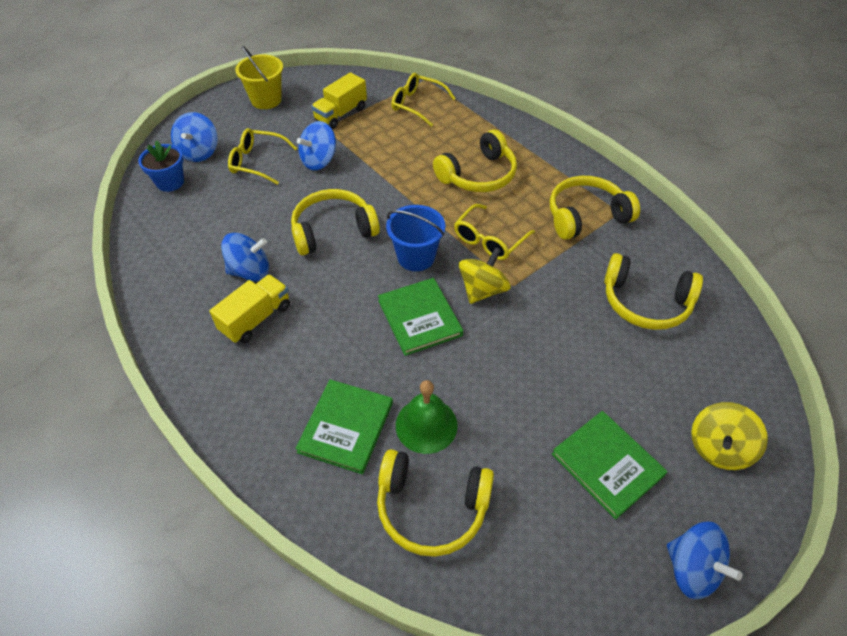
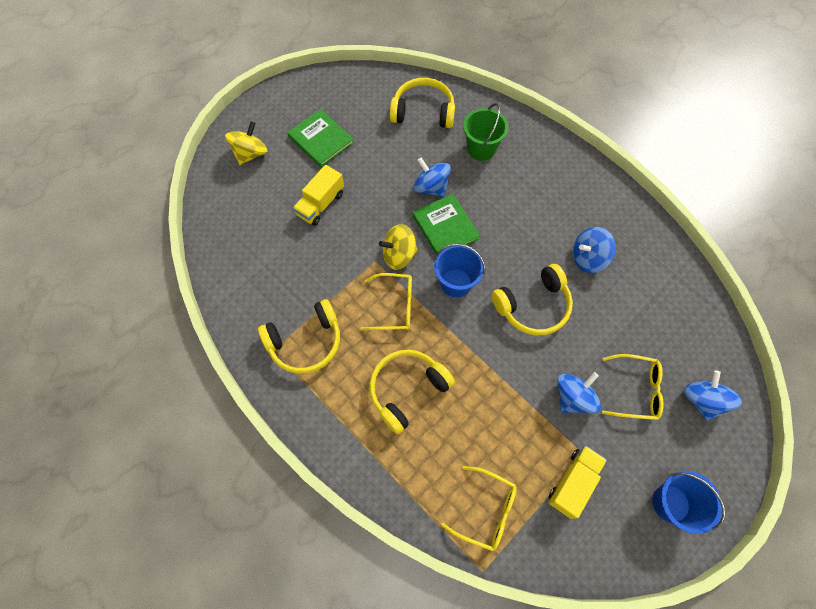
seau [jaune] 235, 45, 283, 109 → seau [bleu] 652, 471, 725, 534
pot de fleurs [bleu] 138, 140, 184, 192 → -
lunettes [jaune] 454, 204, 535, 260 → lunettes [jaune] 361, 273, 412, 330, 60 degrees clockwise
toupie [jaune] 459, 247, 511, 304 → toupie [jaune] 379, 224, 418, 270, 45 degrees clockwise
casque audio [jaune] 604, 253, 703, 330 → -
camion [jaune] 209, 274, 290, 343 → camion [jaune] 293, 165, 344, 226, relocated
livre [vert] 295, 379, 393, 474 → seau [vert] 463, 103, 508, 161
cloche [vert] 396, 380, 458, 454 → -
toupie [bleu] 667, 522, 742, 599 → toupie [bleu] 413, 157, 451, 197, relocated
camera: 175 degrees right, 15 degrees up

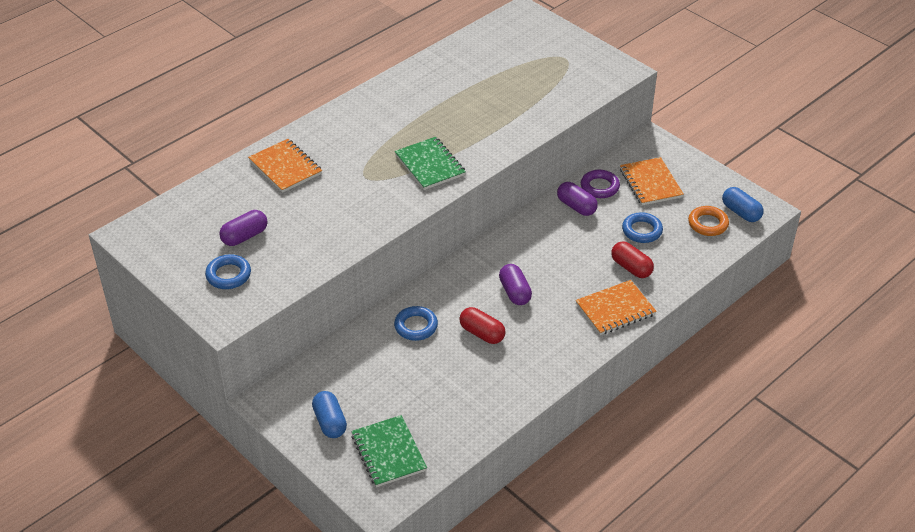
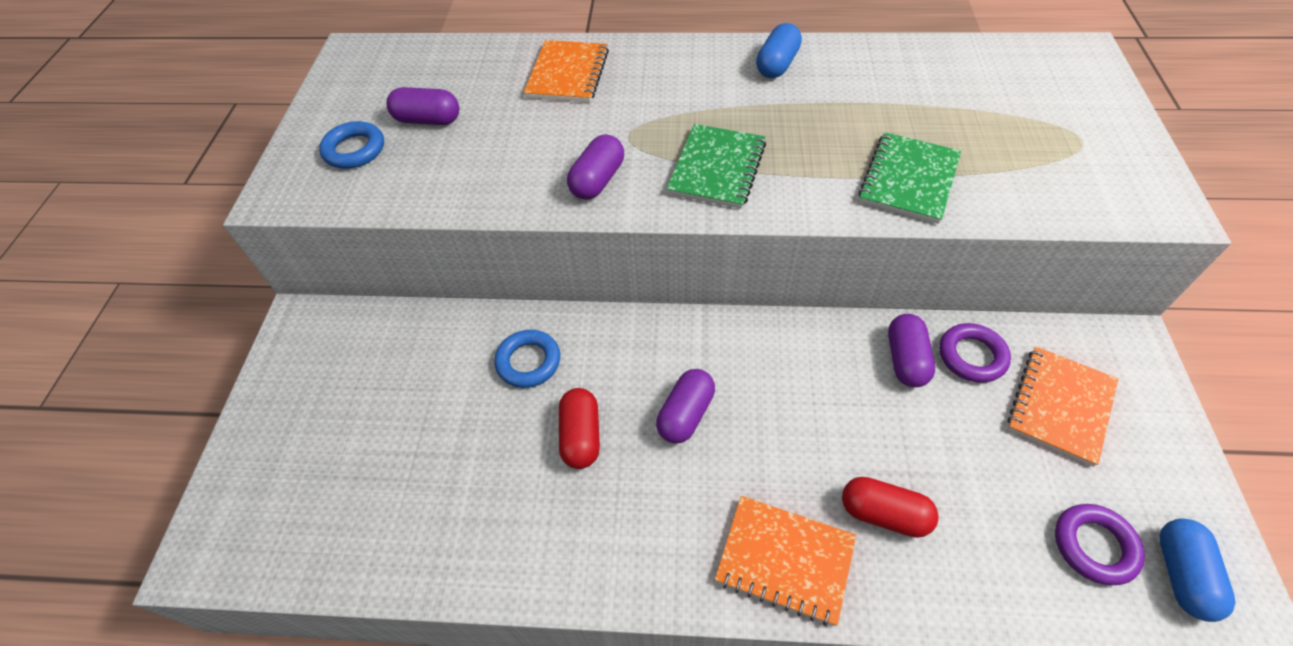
anneau [orange] 688, 206, 729, 236 → anneau [violet] 1055, 504, 1145, 585
anneau [bleu] 622, 212, 663, 243 → -
gélule [rouge] 611, 241, 654, 278 → gélule [rouge] 842, 477, 939, 538, 75 degrees counterclockwise
gélule [bleu] 312, 391, 347, 438 → gélule [bleu] 756, 23, 802, 78, relocated
carnet [vert] 351, 415, 427, 487 → carnet [vert] 858, 132, 961, 224, relocated
- → gélule [violet] 567, 134, 624, 200
camera: 50 degrees right, 10 degrees up

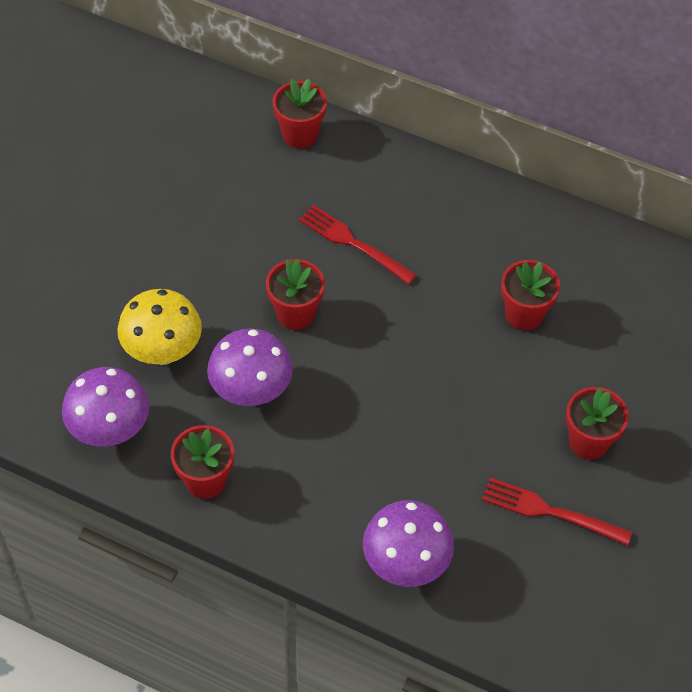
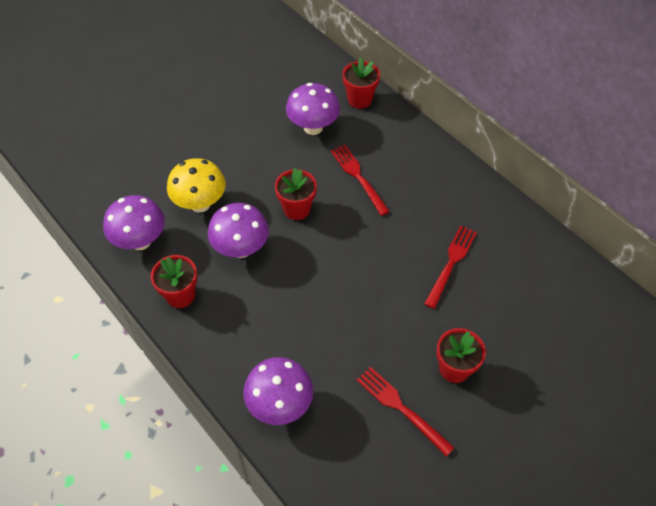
pot de fleurs [rouge] 501, 260, 560, 330 → fourchette [rouge] 424, 226, 477, 309
- → champignon [violet] 286, 83, 340, 135
camera: 25 degrees right, 0 degrees up

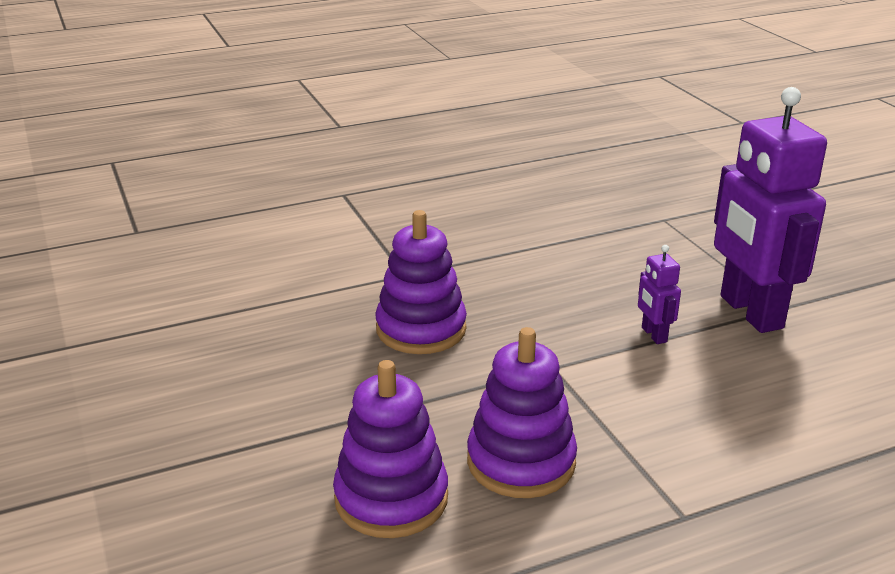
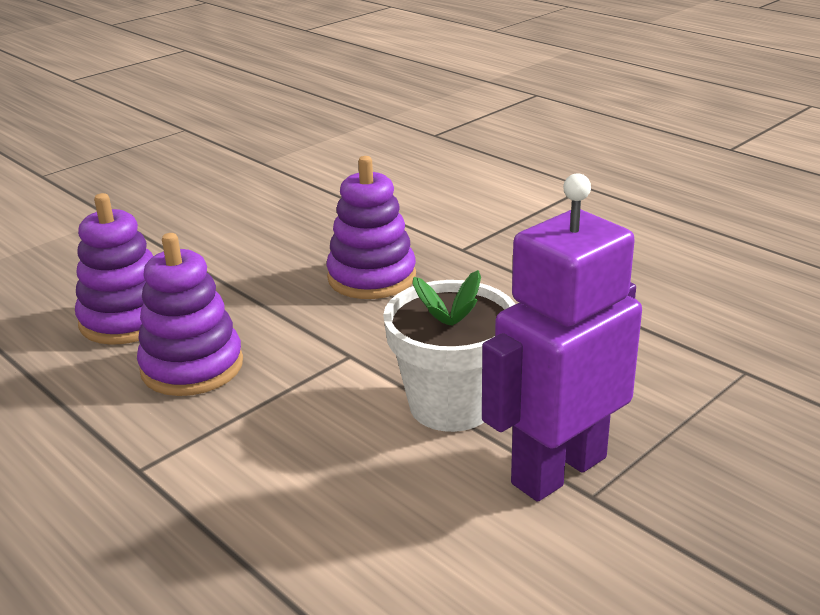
robot [violet] 638, 245, 681, 344 → pot de fleurs [blanc] 383, 270, 515, 432
camera: 70 degrees right, 0 degrees up

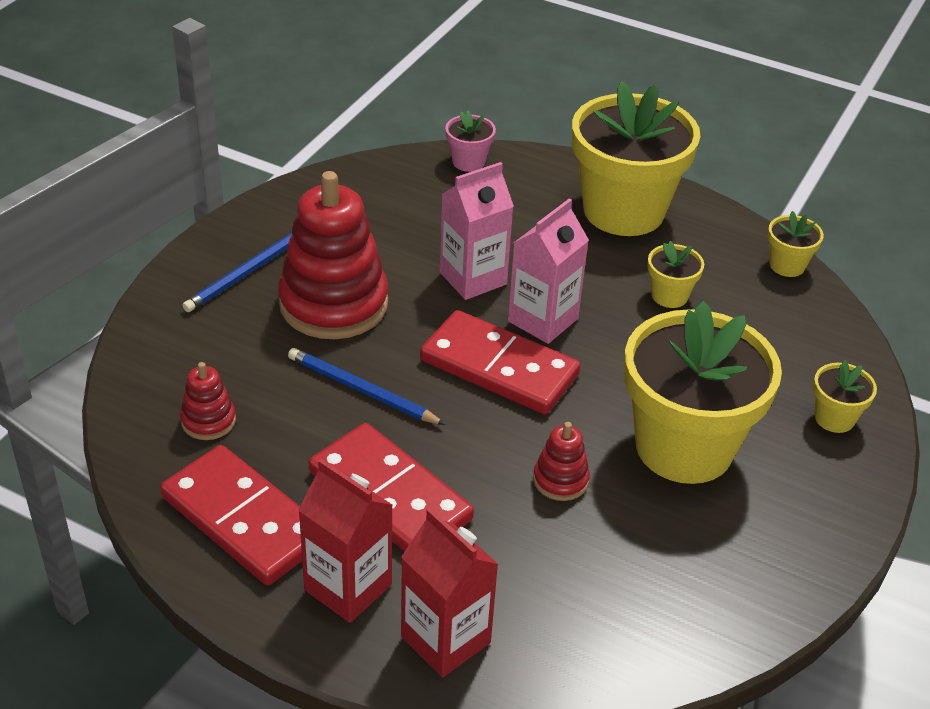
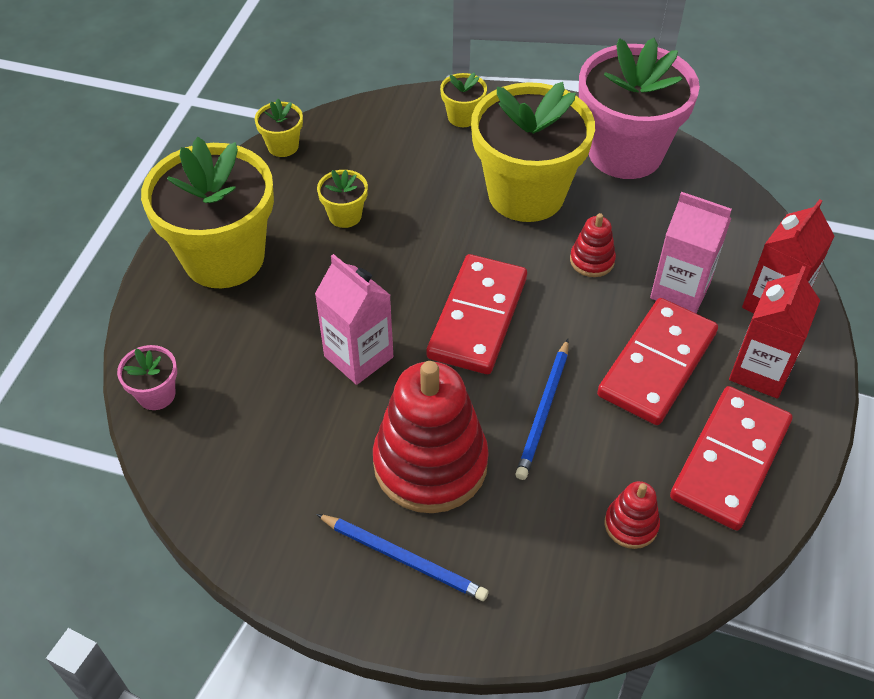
brique de lait [rose] 508, 198, 589, 344 → brique de lait [rose] 650, 192, 732, 313, relocated
- → pot de fleurs [rose] 579, 38, 700, 179
camera: 100 degrees left, 10 degrees up

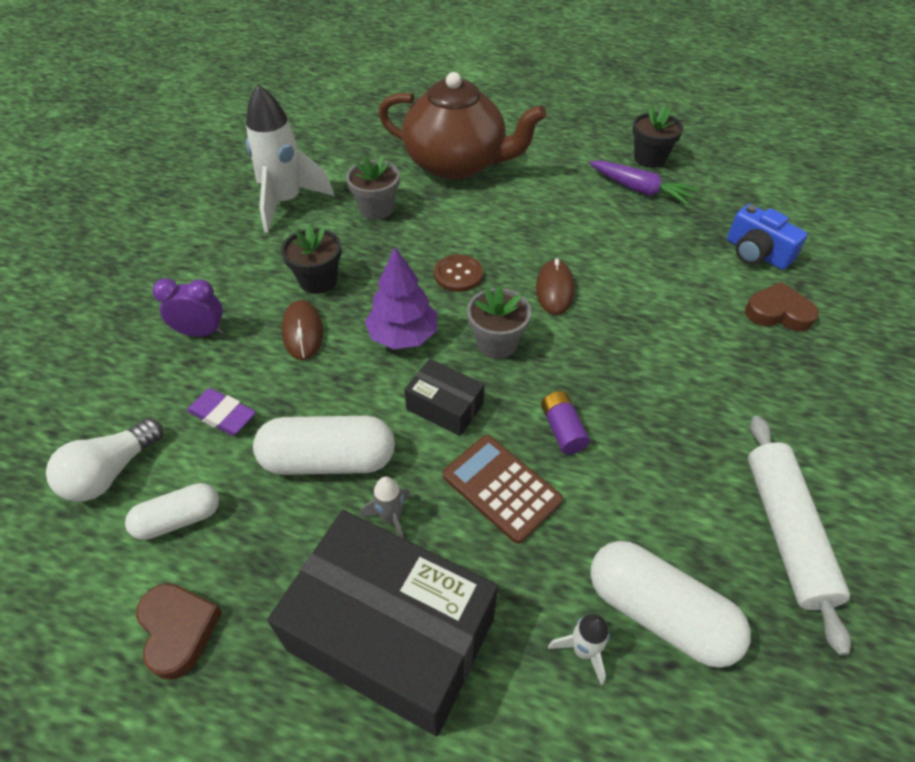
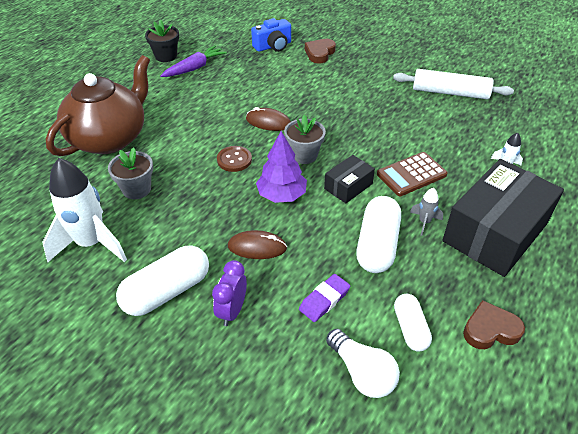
pot de fleurs [noir] 281, 223, 341, 294 → -
pile [violet] 541, 391, 590, 455 → -
gélule [blanc] 590, 541, 751, 668 → gélule [blanc] 116, 246, 209, 316, relocated
camera: 75 degrees left, 5 degrees down

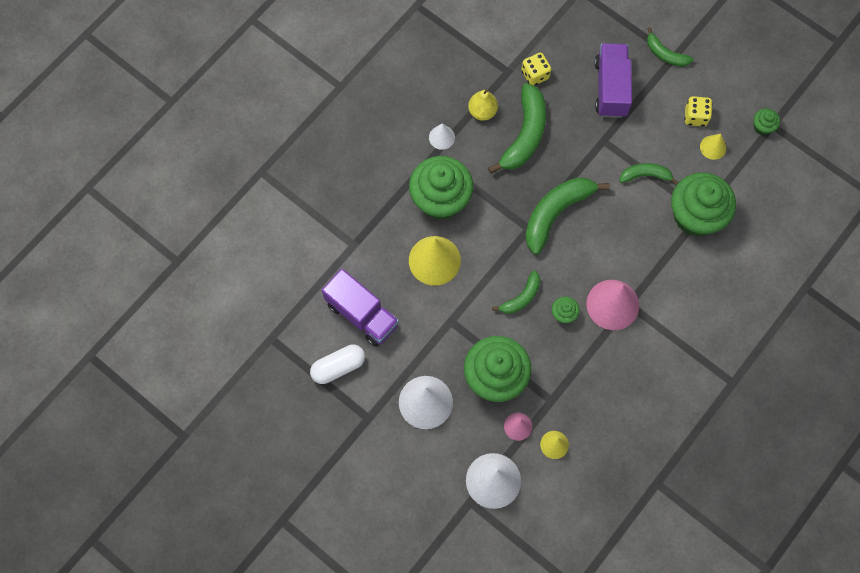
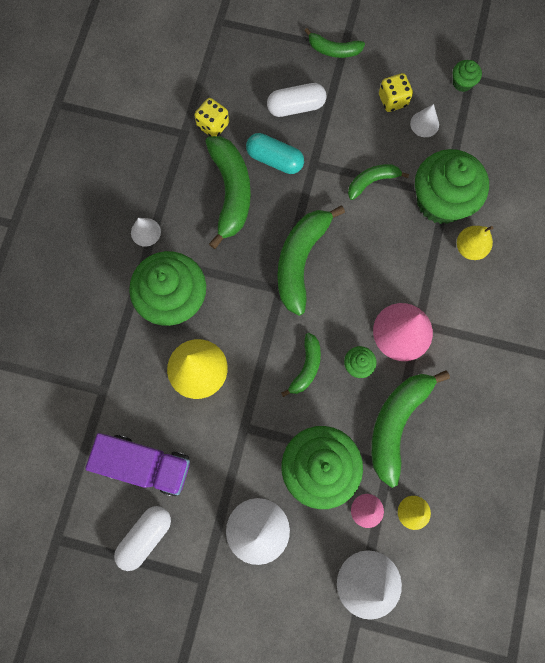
camion [violet] 595, 43, 632, 118 → gélule [blanc] 267, 83, 327, 117
poire [jaune] 468, 89, 498, 121 → poire [jaune] 457, 226, 493, 260, relocated
cône [jaune] 700, 134, 726, 160 → cône [blanc] 410, 104, 439, 137
- → gélule [turquoise] 246, 133, 304, 174
- → banane [vert] 371, 371, 450, 488
camera: 25 degrees left, 5 degrees up

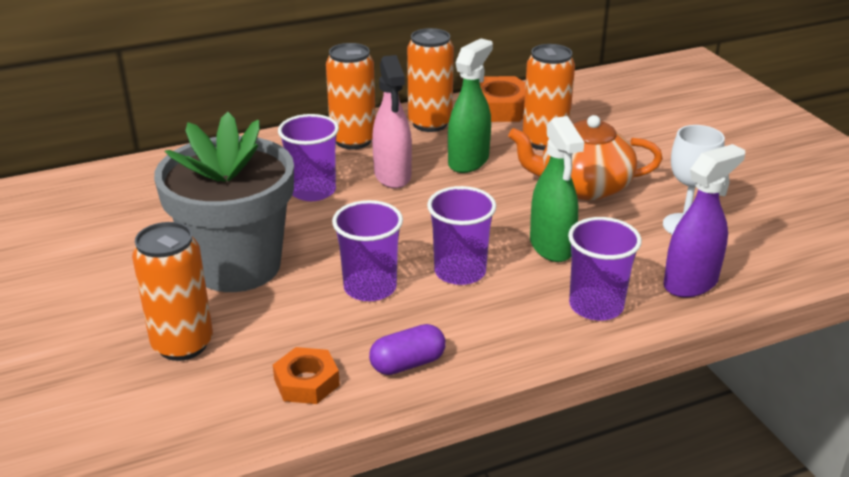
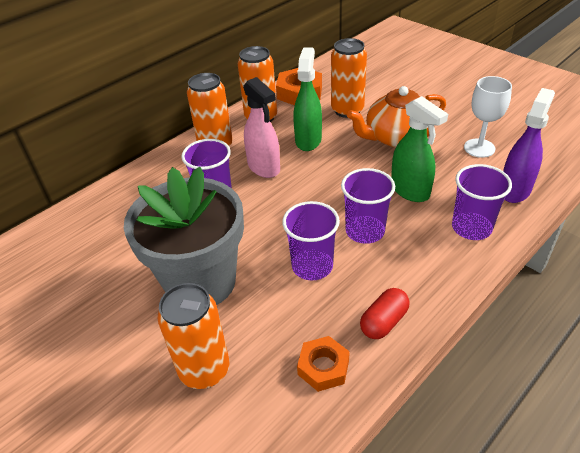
gélule [violet] 369, 324, 446, 375 → gélule [rouge] 360, 288, 410, 339
camera: 20 degrees left, 10 degrees up

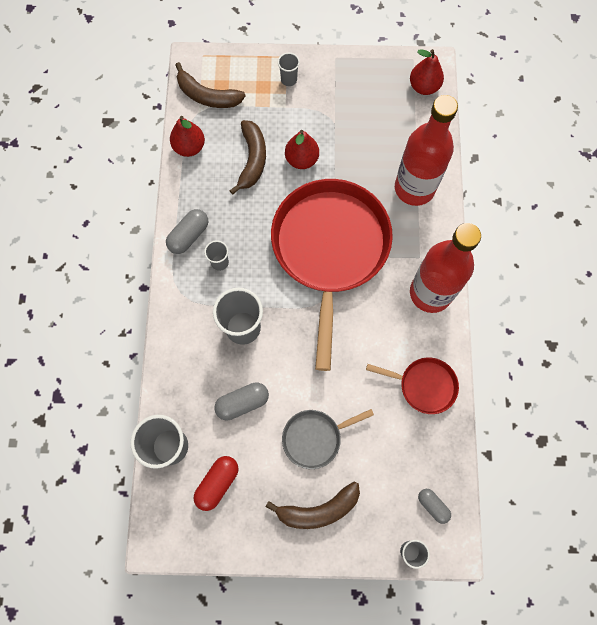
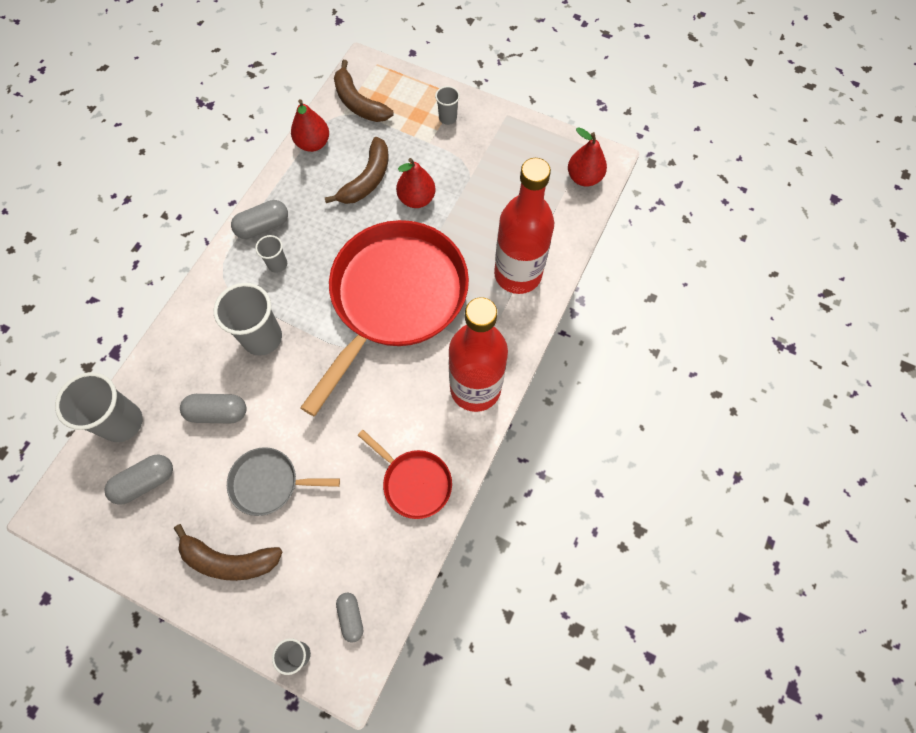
gélule [rouge] 194, 456, 239, 511 → gélule [gris] 104, 455, 173, 505
camera: 25 degrees right, 5 degrees down

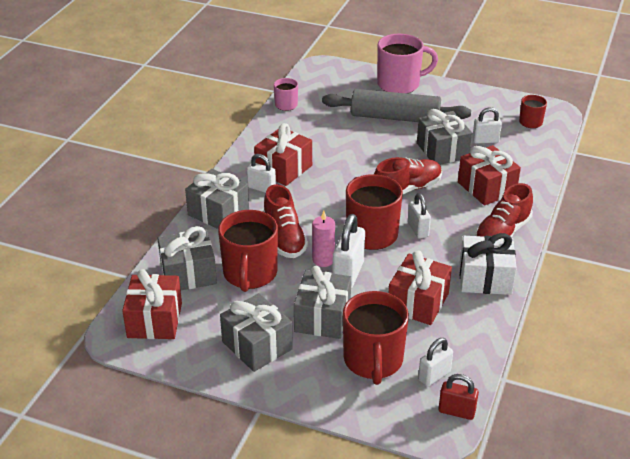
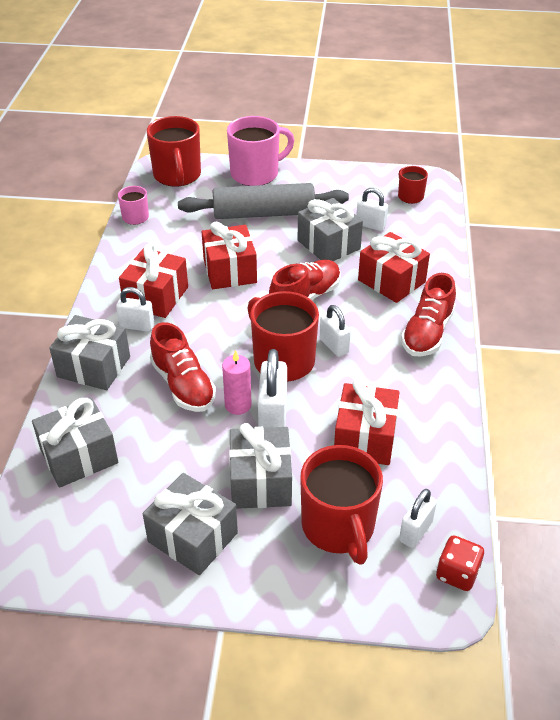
cadenas [blanc] 472, 107, 502, 143 → cadenas [blanc] 357, 188, 388, 231, 45 degrees clockwise
tasse [rouge] 218, 210, 278, 292 → tasse [rouge] 147, 116, 201, 187, relocated
cadeau [blanc] 460, 233, 517, 295 → -
cadeau [rouge] 122, 269, 182, 339 → cadeau [rouge] 202, 221, 257, 289, relocated
cadenas [rouge] 438, 374, 479, 420 → dé [rouge] 436, 535, 484, 591
camera: 15 degrees left, 5 degrees up

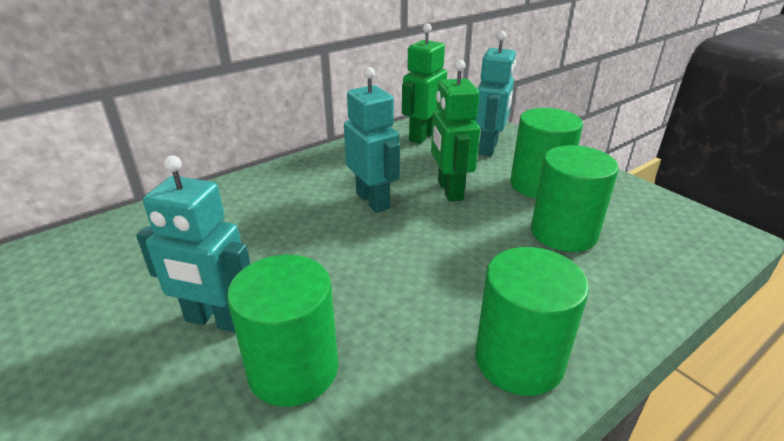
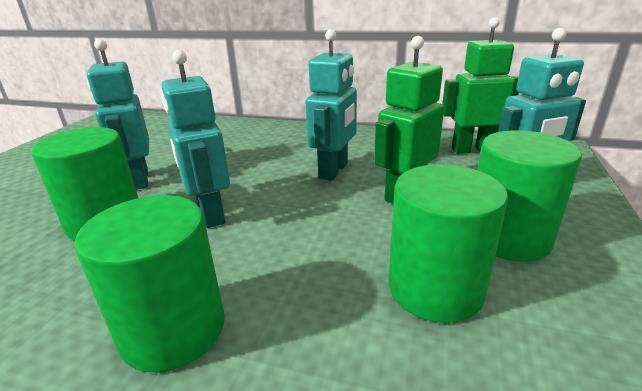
- → robot [turquoise] 162, 50, 230, 228
camera: 55 degrees right, 5 degrees down

